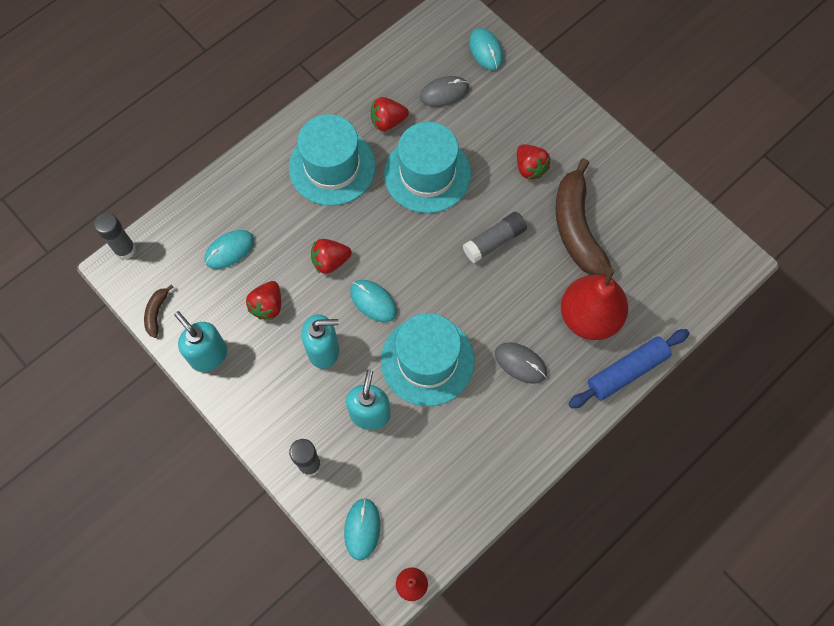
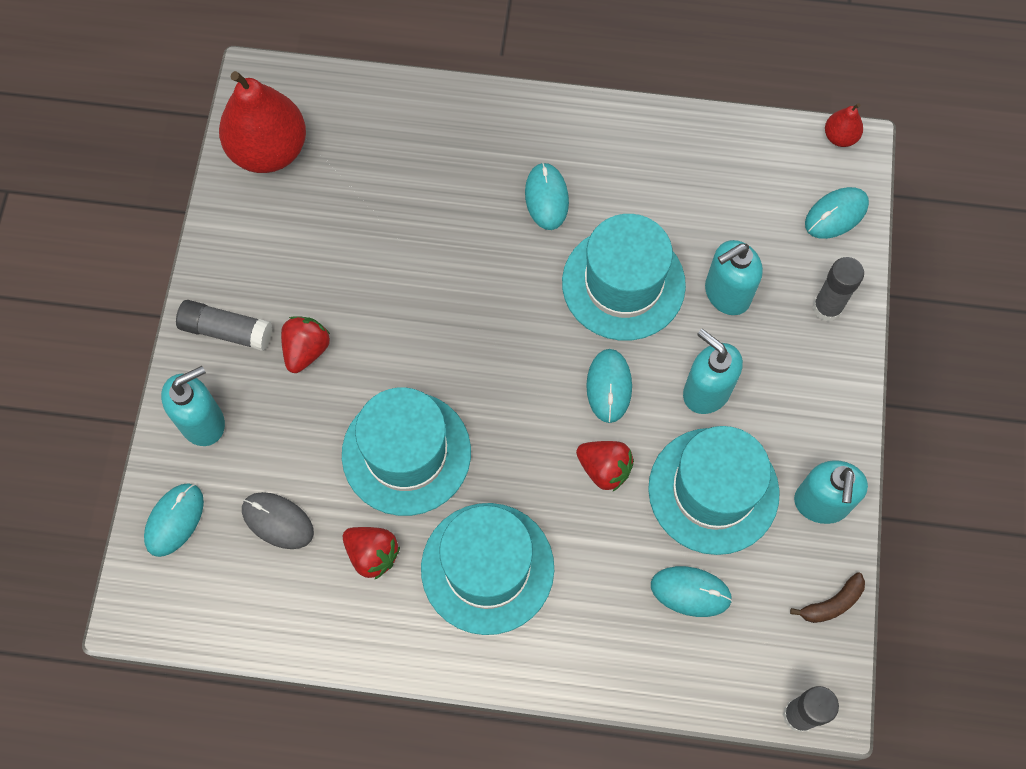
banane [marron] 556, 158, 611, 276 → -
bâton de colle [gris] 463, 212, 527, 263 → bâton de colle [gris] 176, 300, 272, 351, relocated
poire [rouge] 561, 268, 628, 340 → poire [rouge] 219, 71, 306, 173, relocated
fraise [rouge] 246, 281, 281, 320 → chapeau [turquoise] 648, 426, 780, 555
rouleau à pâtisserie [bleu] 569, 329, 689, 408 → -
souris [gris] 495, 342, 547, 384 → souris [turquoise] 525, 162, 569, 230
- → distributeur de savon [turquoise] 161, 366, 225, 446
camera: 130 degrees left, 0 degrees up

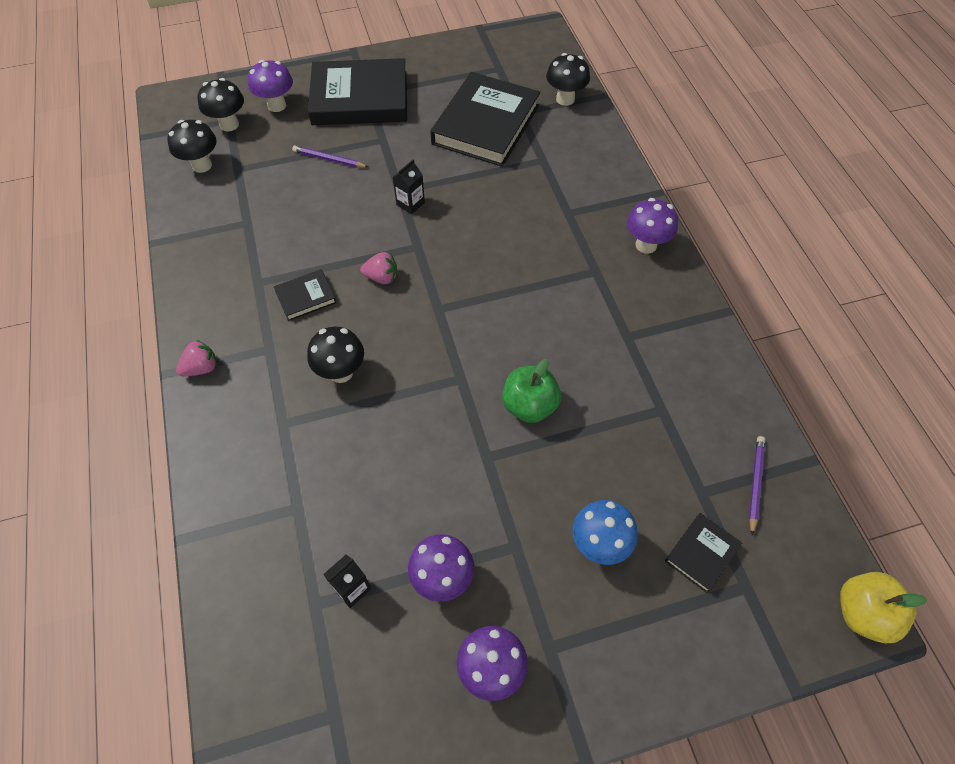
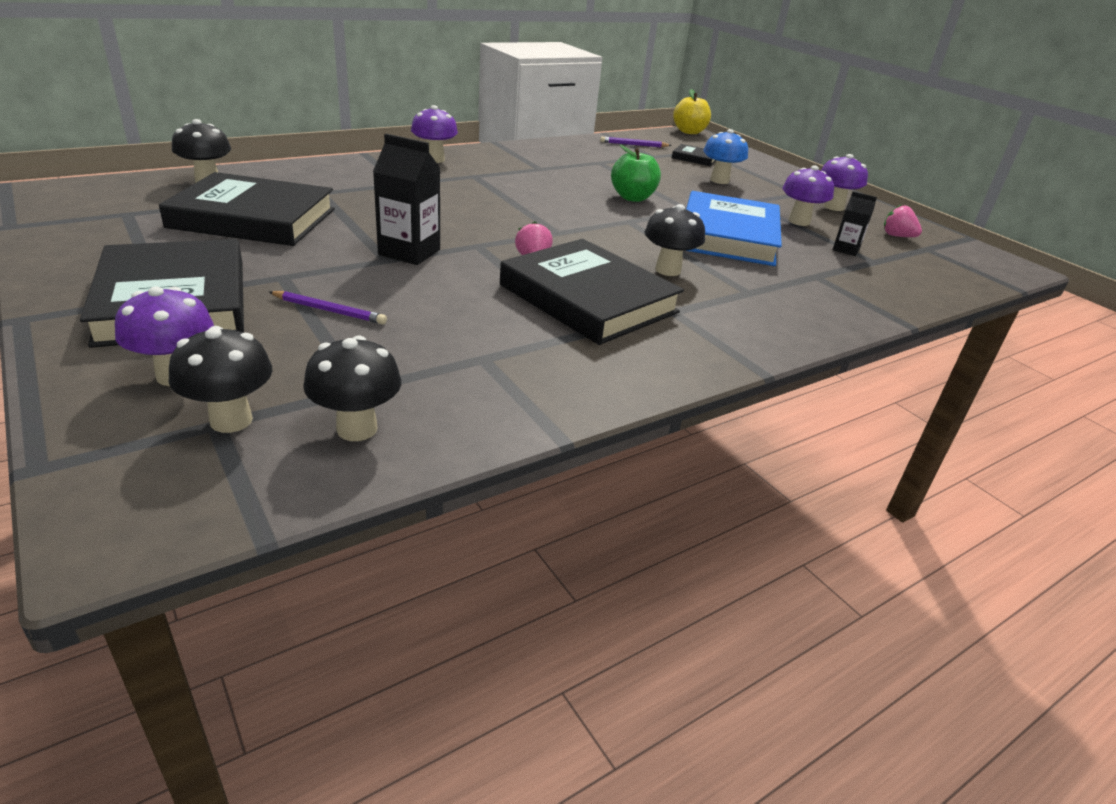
crayon [violet] 292, 145, 368, 168 → crayon [violet] 269, 291, 387, 325, 75 degrees counterclockwise
brique de lait [noir] 393, 159, 425, 214 → brique de lait [noir] 373, 134, 440, 265, x1.70
livre [noir] 274, 269, 337, 321 → livre [noir] 500, 239, 684, 345, x2.23
fraise [rose] 176, 340, 217, 376 → fraise [rose] 884, 204, 922, 237, relocated
- → livre [bleu] 685, 191, 782, 266
camera: 110 degrees left, 25 degrees down

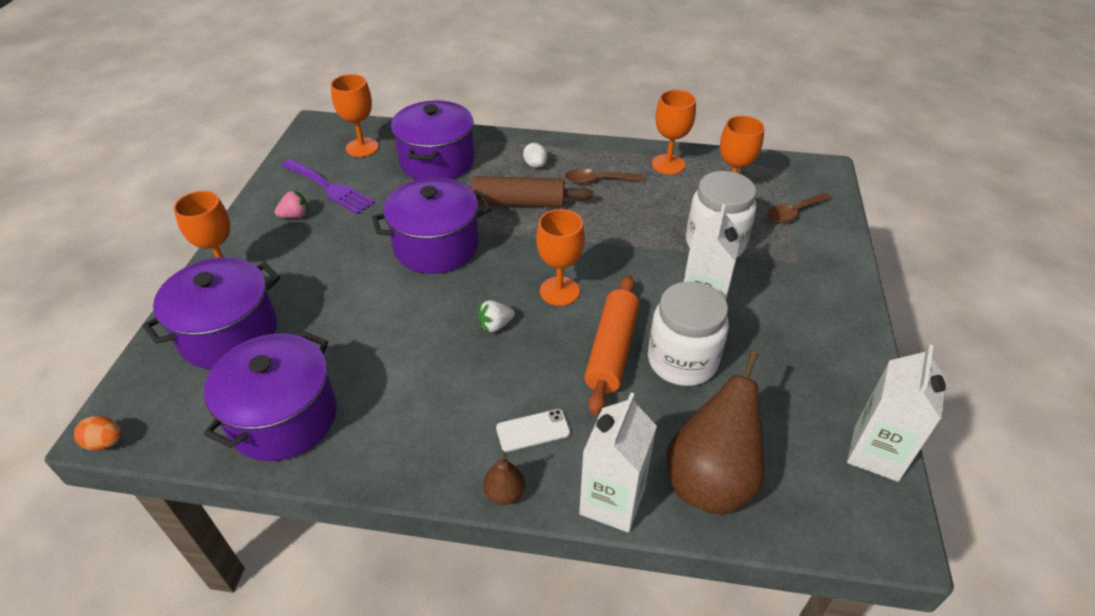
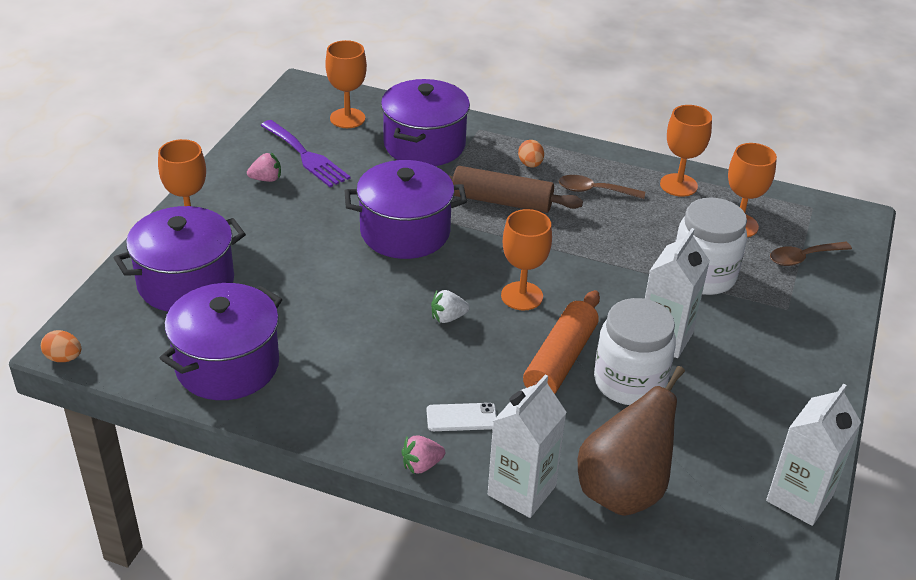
œuf [blanc] 523, 143, 547, 168 → œuf [orange] 518, 140, 544, 167
poire [marron] 484, 453, 525, 505 → fraise [rose] 401, 436, 445, 474
camera: 10 degrees right, 5 degrees down

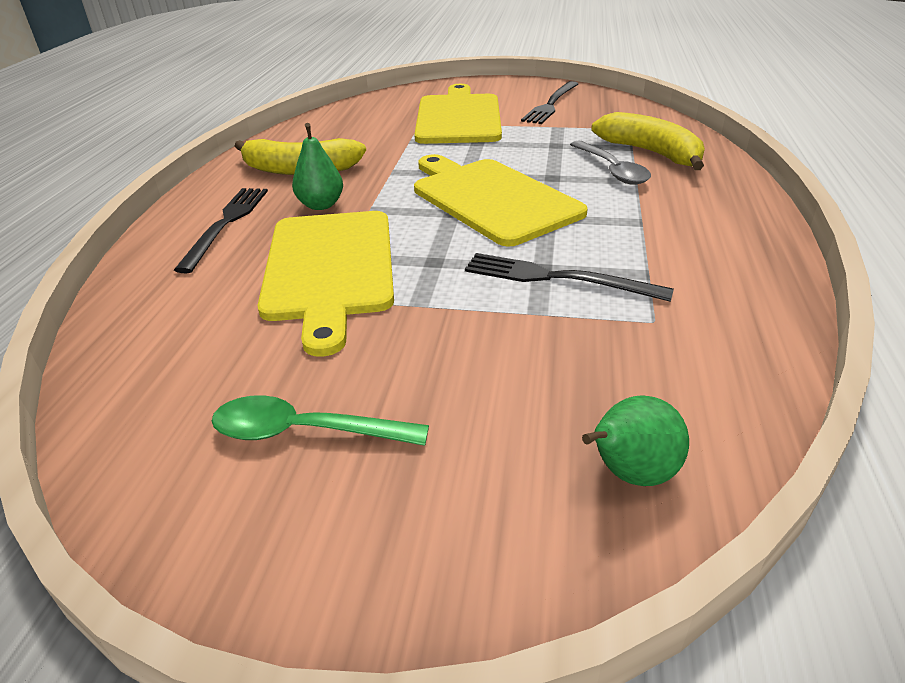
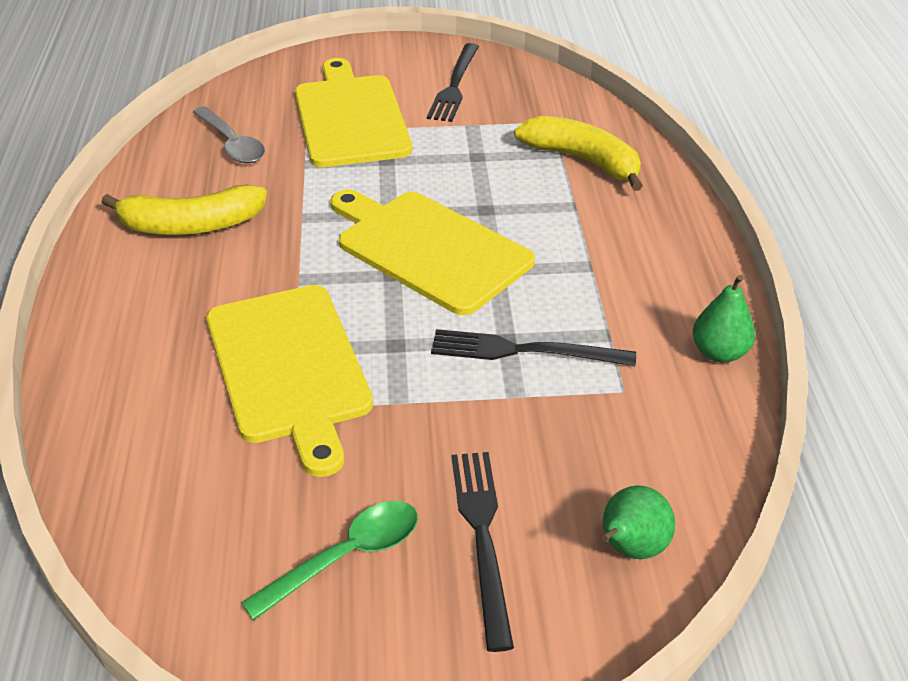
poire [vert] 292, 123, 343, 210 → poire [vert] 693, 275, 755, 363, relocated
cuillère [gris] 570, 140, 651, 185 → cuillère [gris] 193, 107, 265, 163, relocated
fourchette [noir] 174, 188, 268, 273 → fourchette [noir] 451, 452, 514, 652, relocated
cuillère [vert] 212, 395, 429, 446 → cuillère [vert] 241, 501, 418, 620, 150 degrees clockwise
camera: 15 degrees left, 5 degrees up

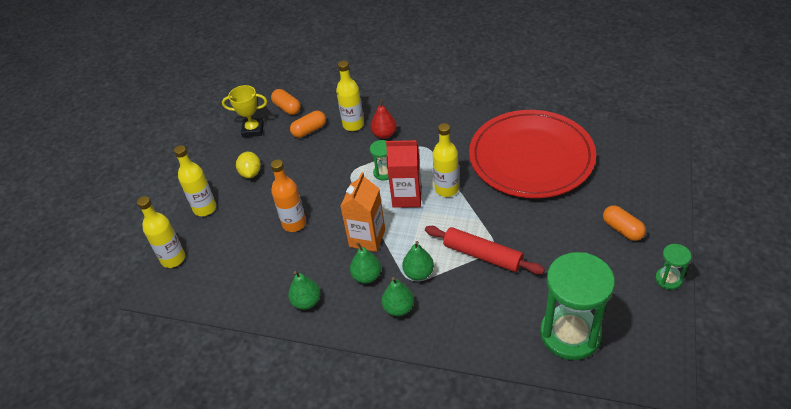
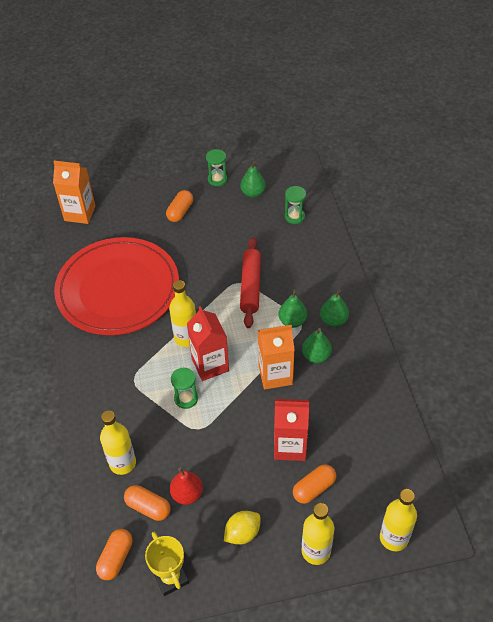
poire [rouge] 370, 99, 397, 139 → poire [rouge] 170, 467, 203, 505, relocated
bouteille [orange] 271, 159, 306, 232 → brique de lait [rouge] 274, 399, 309, 461
sablier [vert] 540, 252, 615, 360 → sablier [vert] 285, 186, 306, 224, x0.45
poire [vert] 288, 271, 321, 310 → poire [vert] 240, 161, 266, 198, relocated
- → brique de lait [orange] 53, 161, 96, 224
- → gélule [orange] 293, 464, 336, 504
camera: 120 degrees left, 5 degrees up

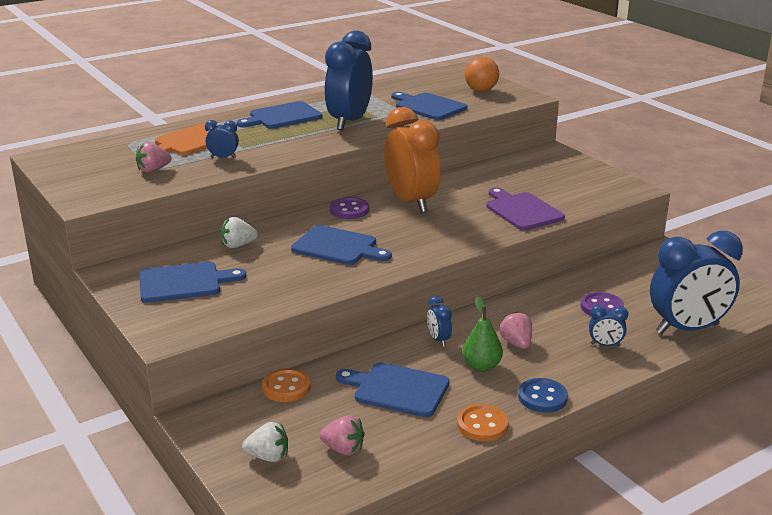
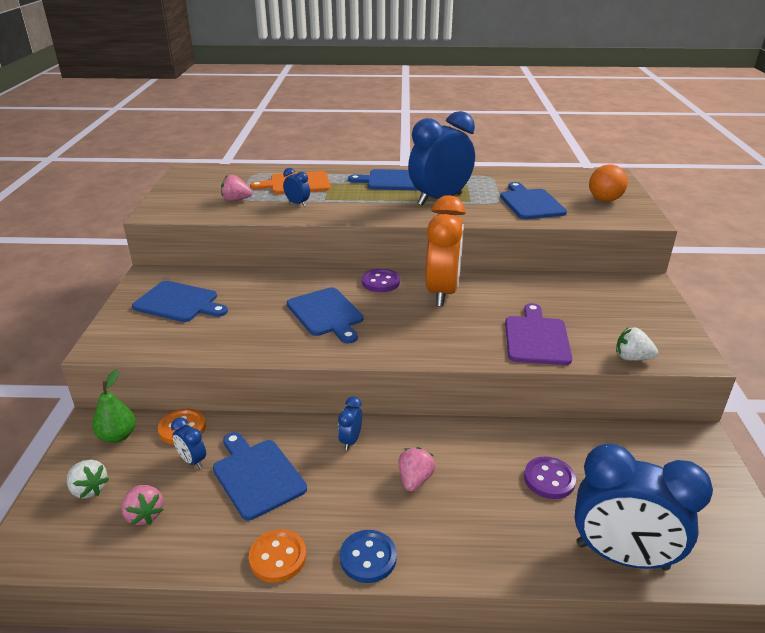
fraise [blanc] 221, 217, 258, 248 → fraise [blanc] 616, 327, 658, 361, relocated
poire [vert] 463, 296, 503, 372 → poire [vert] 92, 369, 136, 443, relocated
réveil [bleu] 589, 305, 628, 347 → réveil [bleu] 171, 417, 206, 469, relocated
camera: 35 degrees right, 5 degrees up

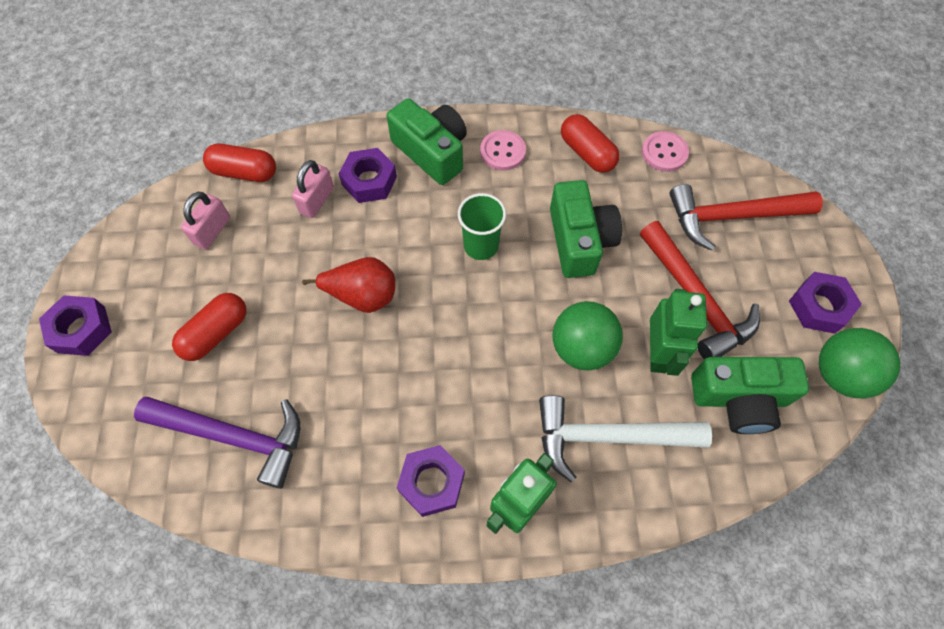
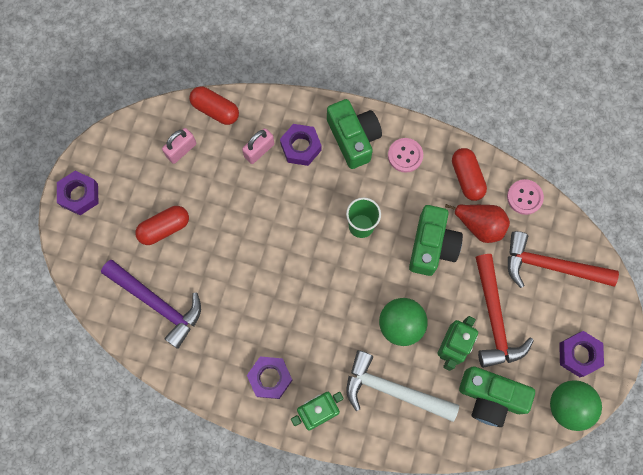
poire [rouge] 302, 257, 395, 313 → poire [rouge] 445, 204, 510, 243, relocated
camera: 20 degrees right, 10 degrees up

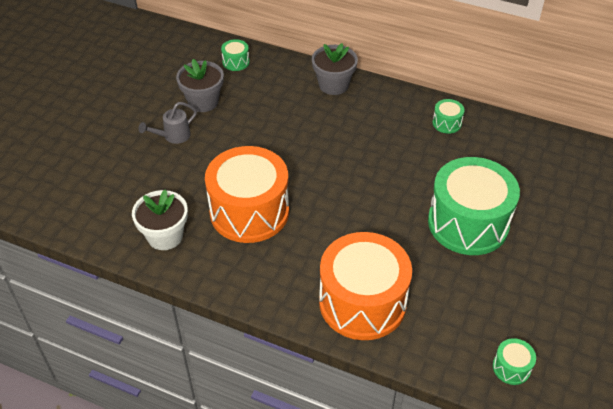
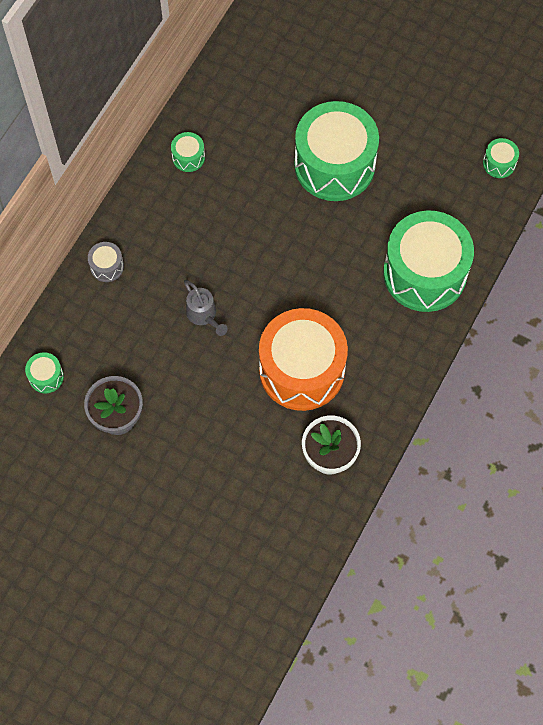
pot de fleurs [gris] 312, 43, 358, 95 → tambour [gris] 88, 242, 124, 282
arrosoir [gris] 139, 102, 197, 144 → arrosoir [gris] 184, 280, 228, 336, relocated
tambour [orange] 319, 232, 412, 340 → tambour [vert] 383, 211, 474, 312
camera: 85 degrees left, 20 degrees up

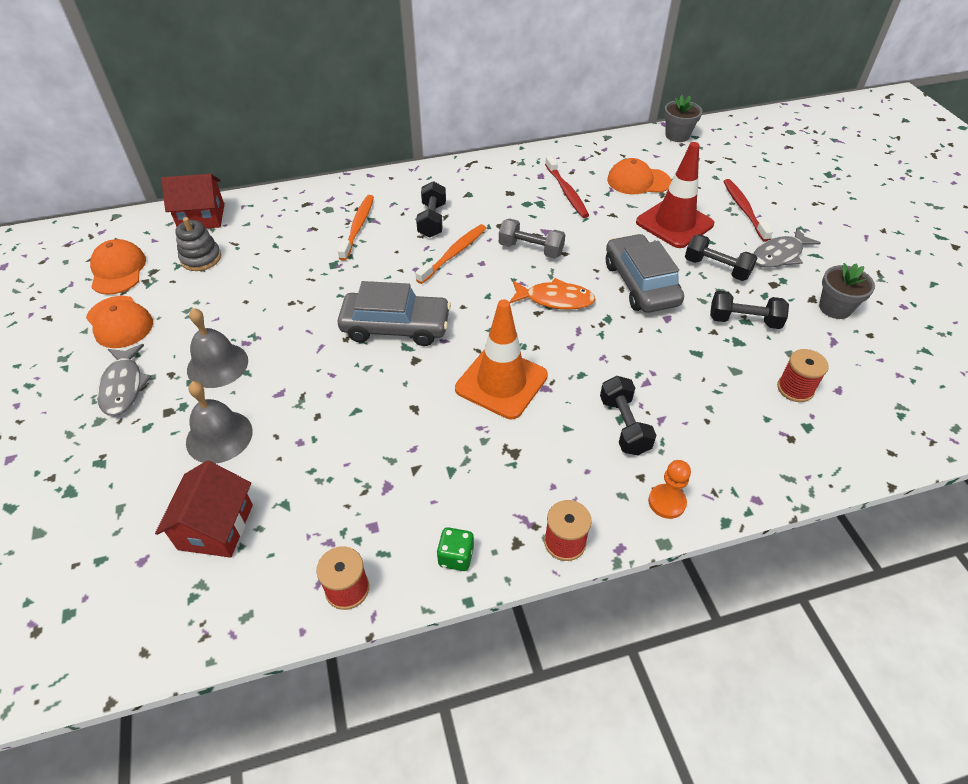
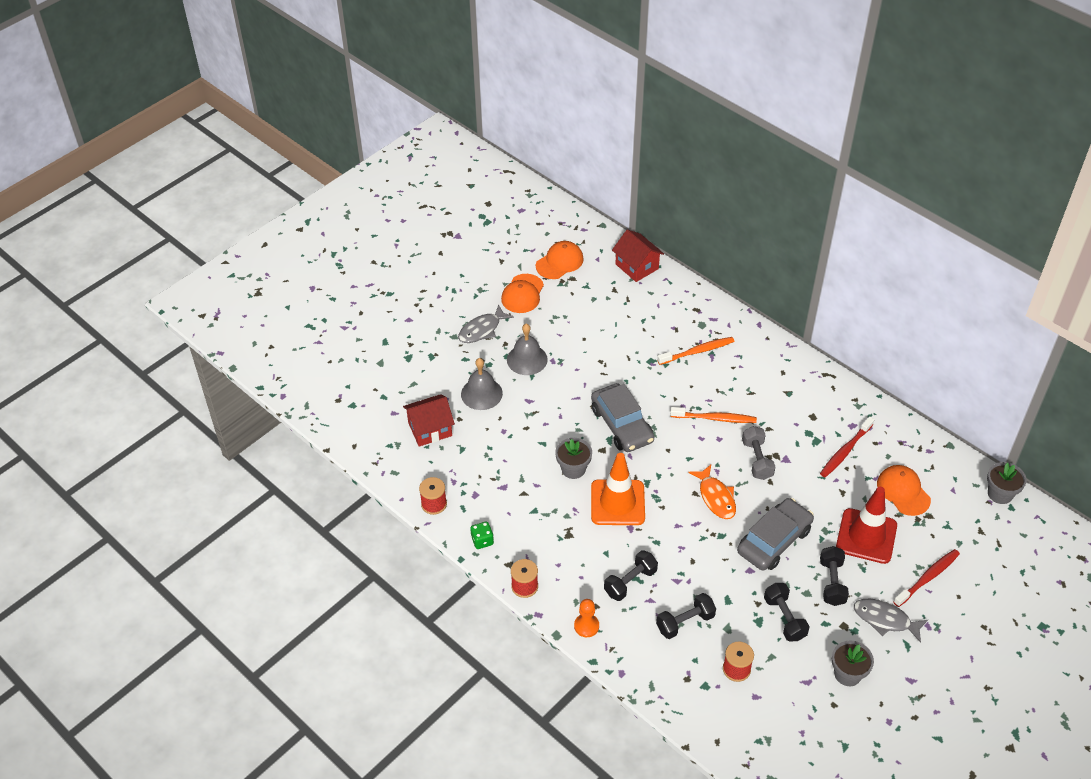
haltère [noir] 416, 181, 446, 238 → haltère [noir] 656, 593, 716, 639, relocated
jouet à empiler [gris] 175, 217, 221, 271 → -
- → pot de fleurs [gris] 555, 438, 592, 479
camera: 60 degrees right, 0 degrees up

